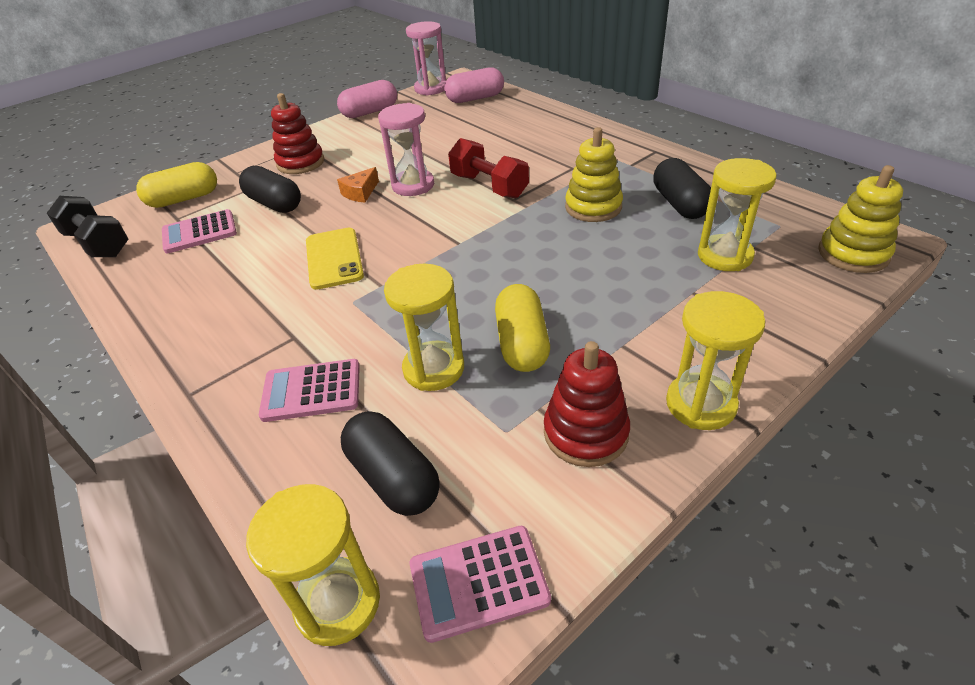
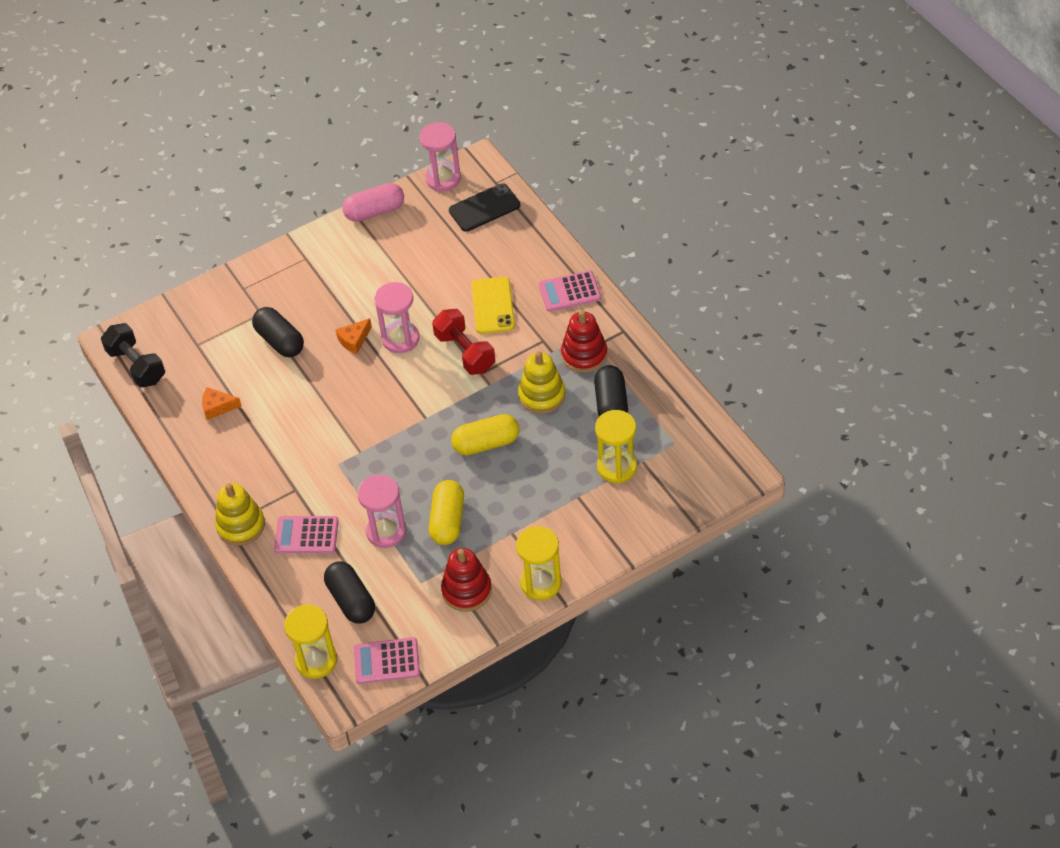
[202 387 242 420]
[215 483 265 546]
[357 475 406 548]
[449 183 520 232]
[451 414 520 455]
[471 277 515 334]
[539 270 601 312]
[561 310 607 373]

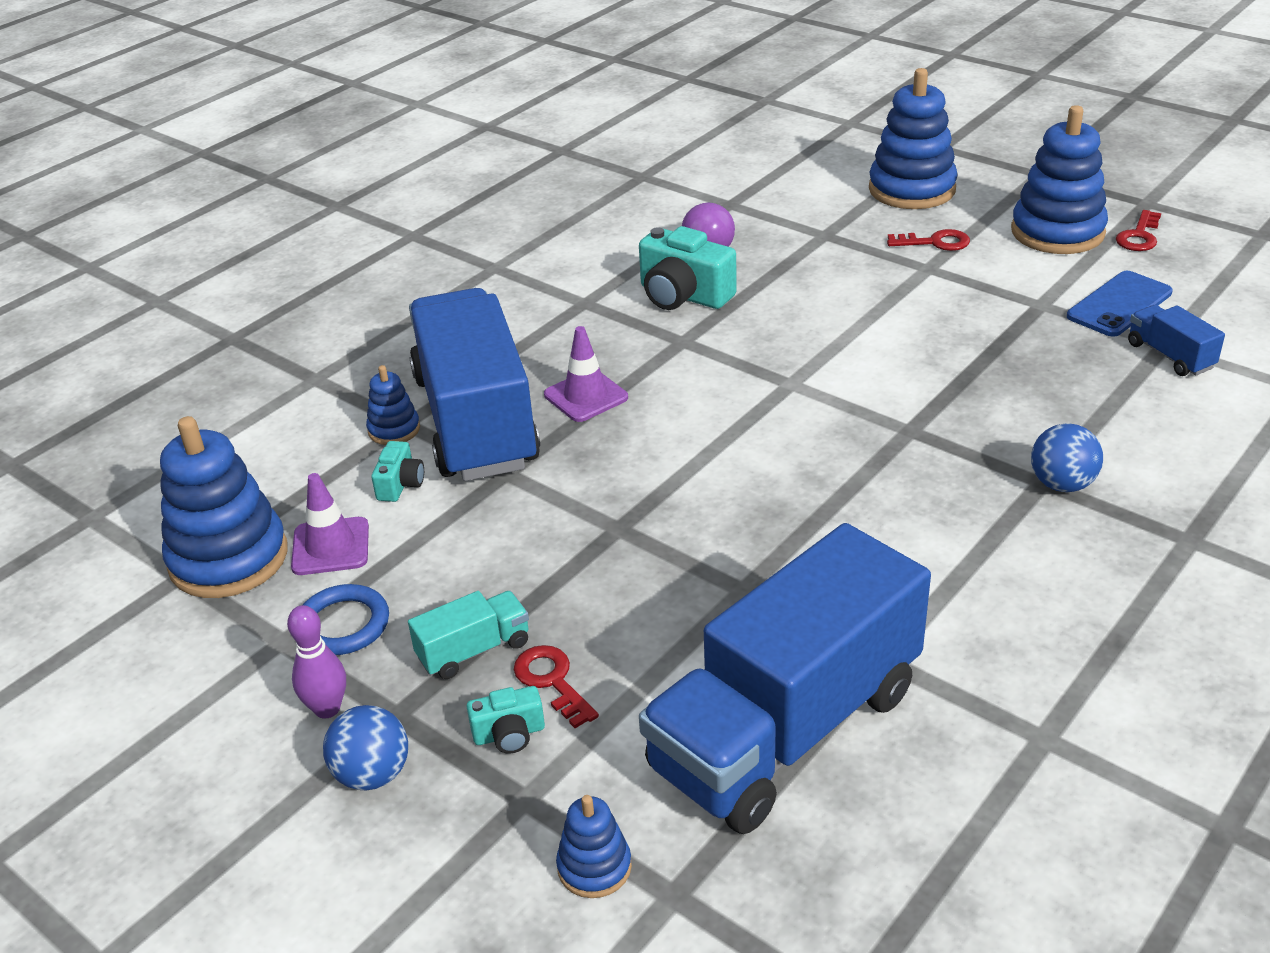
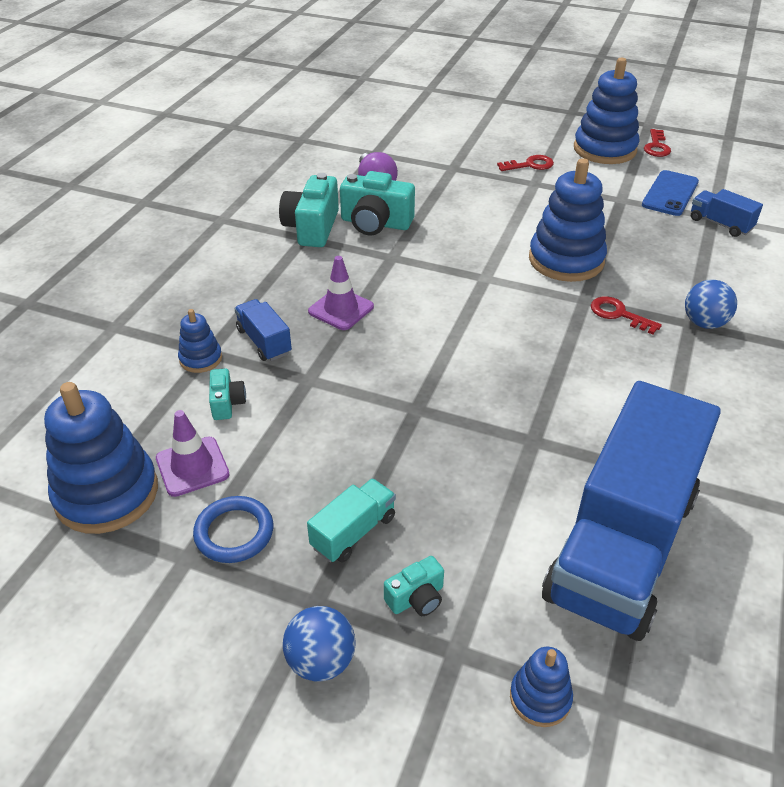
[234 299 292 361]
[279 173 339 247]
[529 158 607 282]
[591 296 662 335]
[287 605 346 718] (first image)

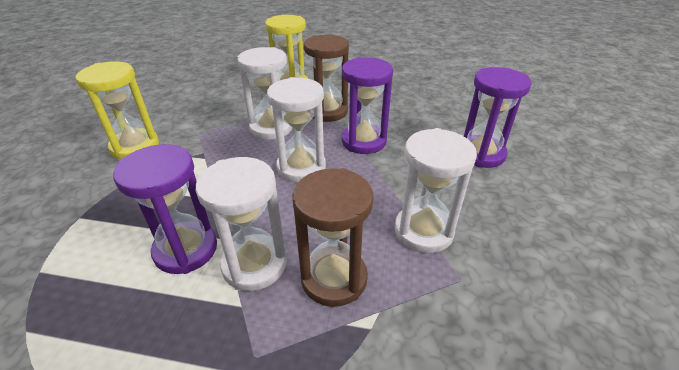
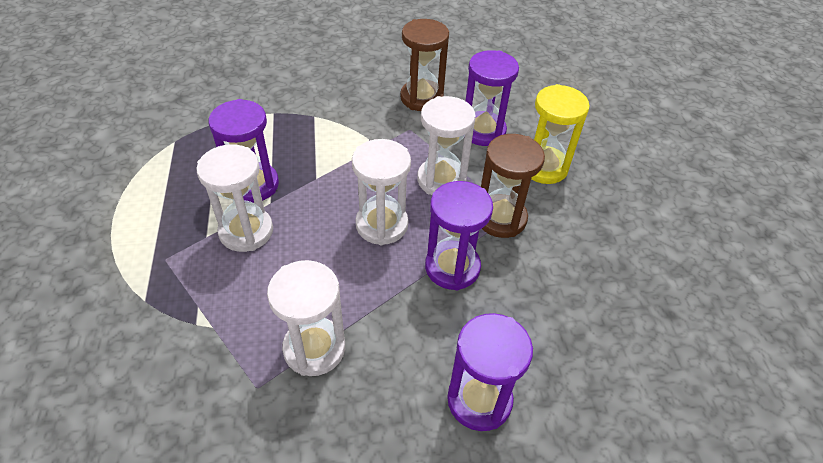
[400 19 449 111]
[466 50 519 146]
[76 61 159 160] (first image)

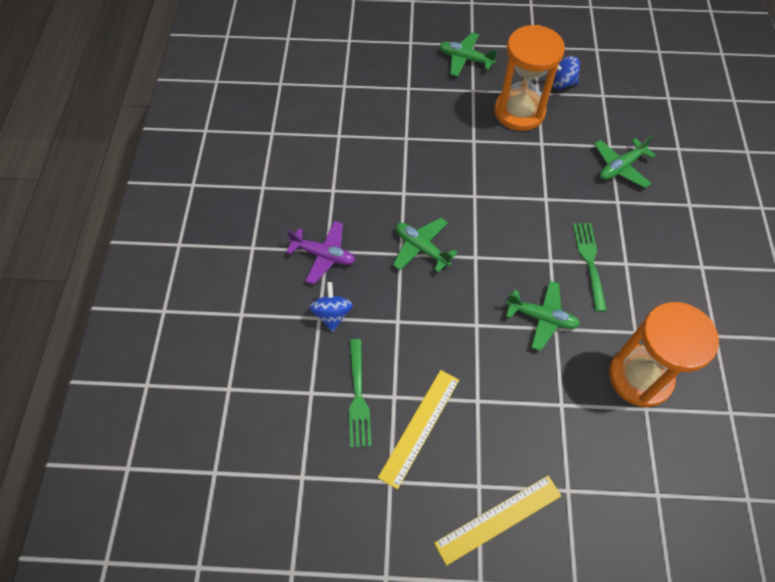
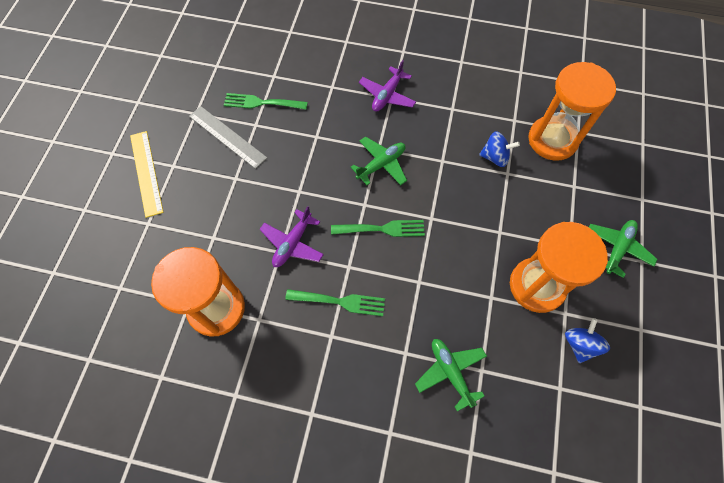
[189 106 267 169]
[259 206 324 267]
[331 220 425 237]
[479 131 520 167]
[528 62 616 161]

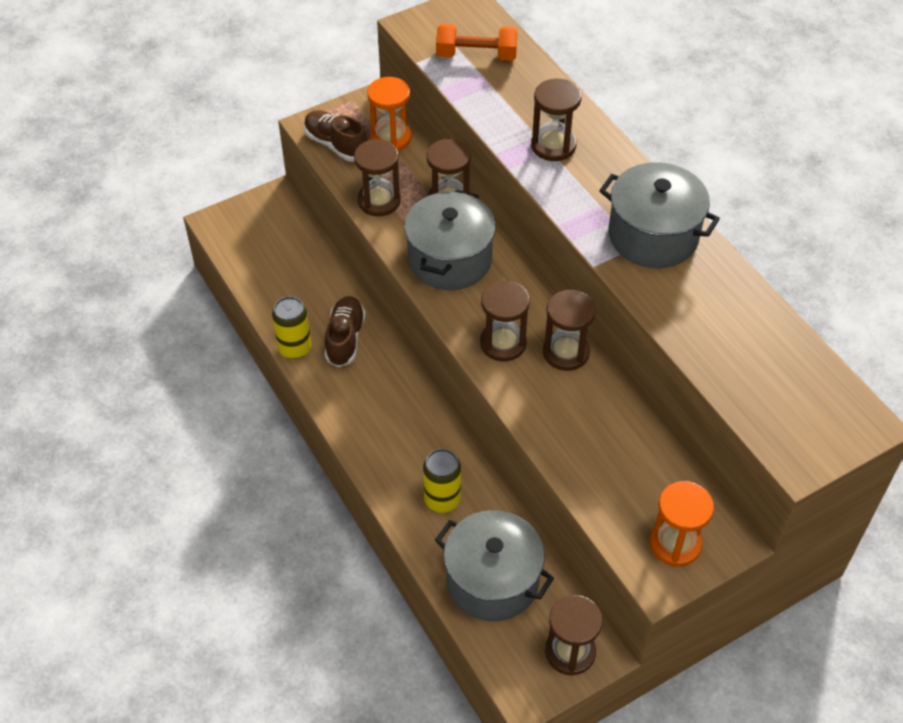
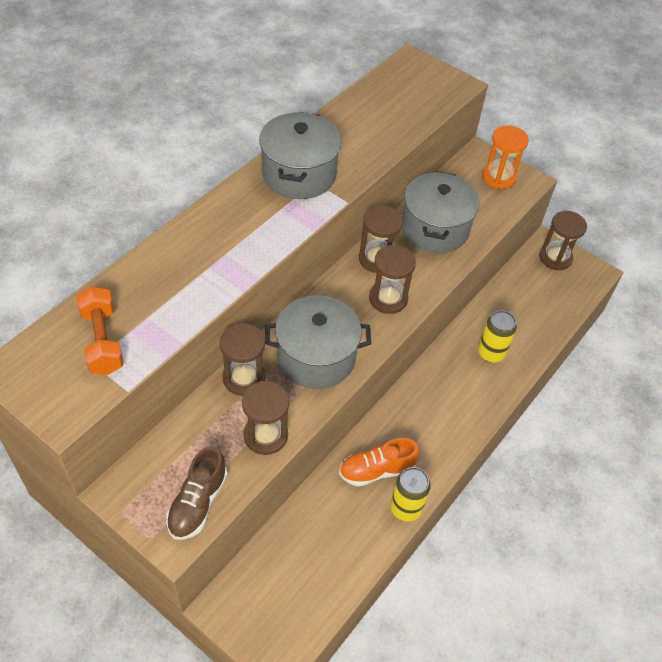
[339 438 420 487]
[402 171 479 253]
[367 77 412 151] (first image)
[531 79 581 161] (first image)

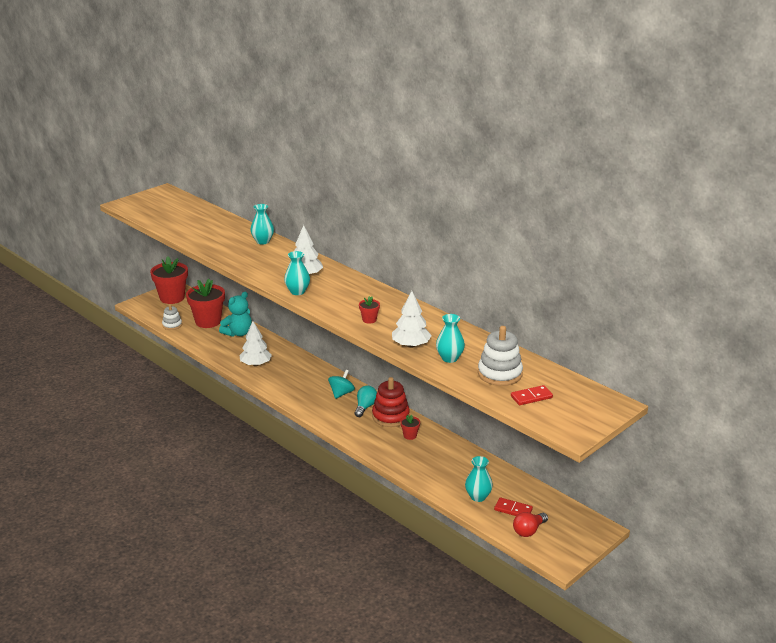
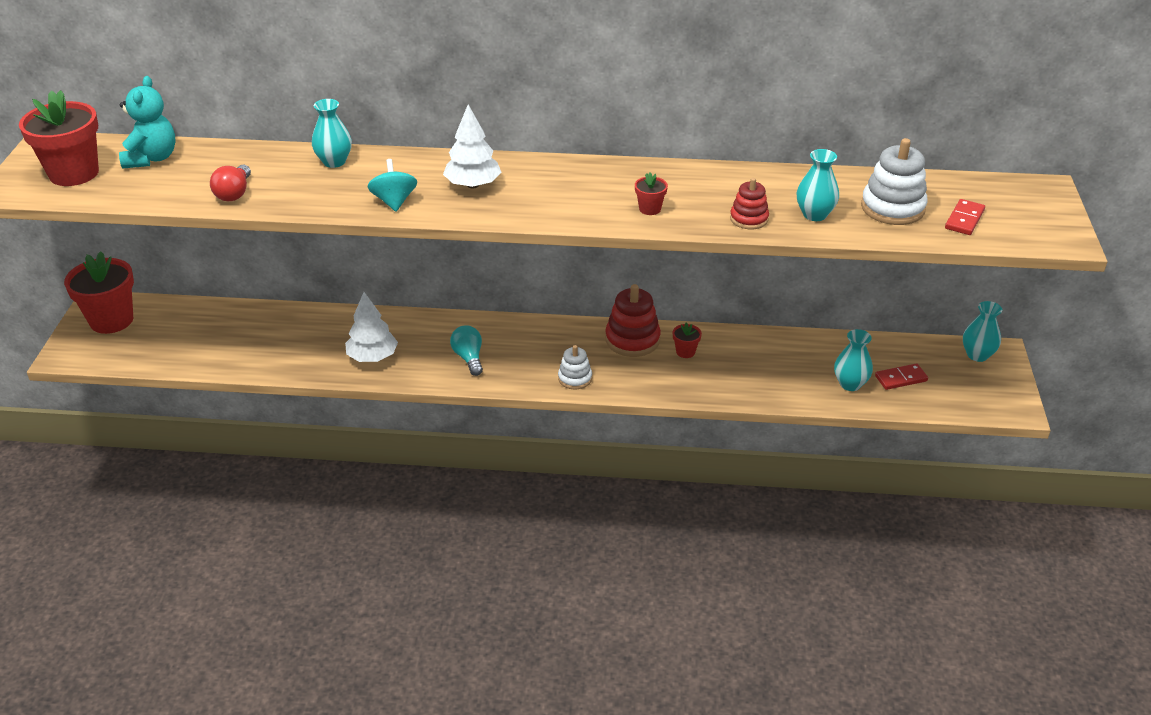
[19 90 99 186]
[119 76 176 168]
[210 164 251 201]
[368 159 417 211]
[450 325 483 376]
[558 345 592 389]
[730 178 769 229]
[963 301 1002 362]

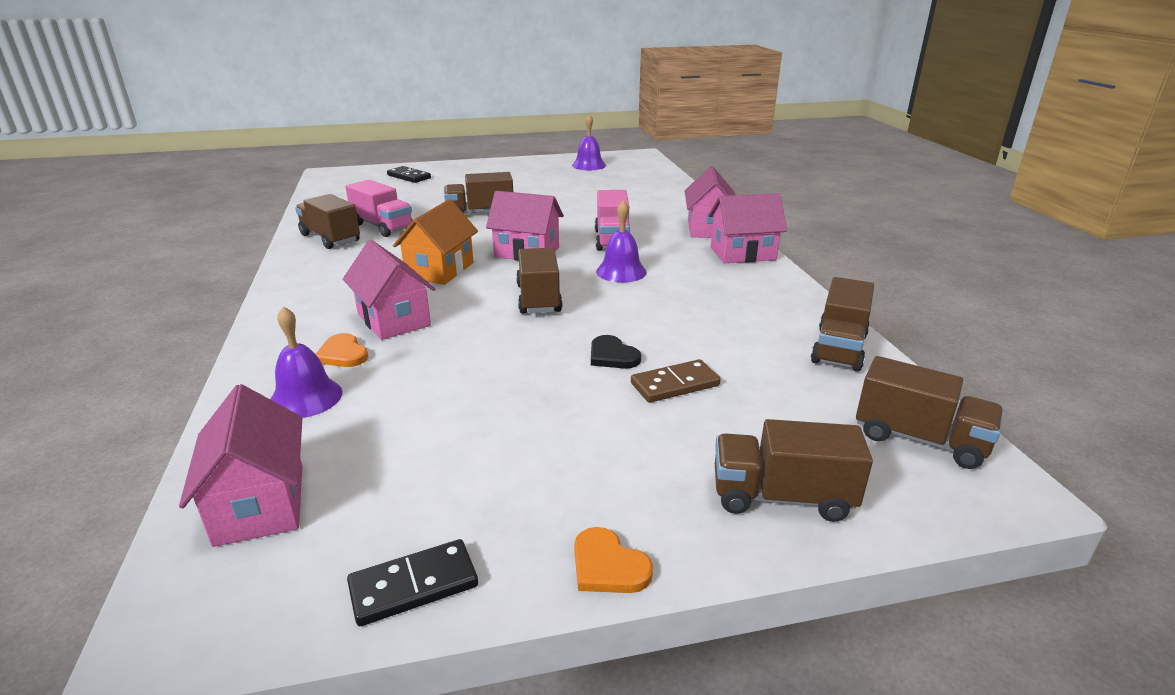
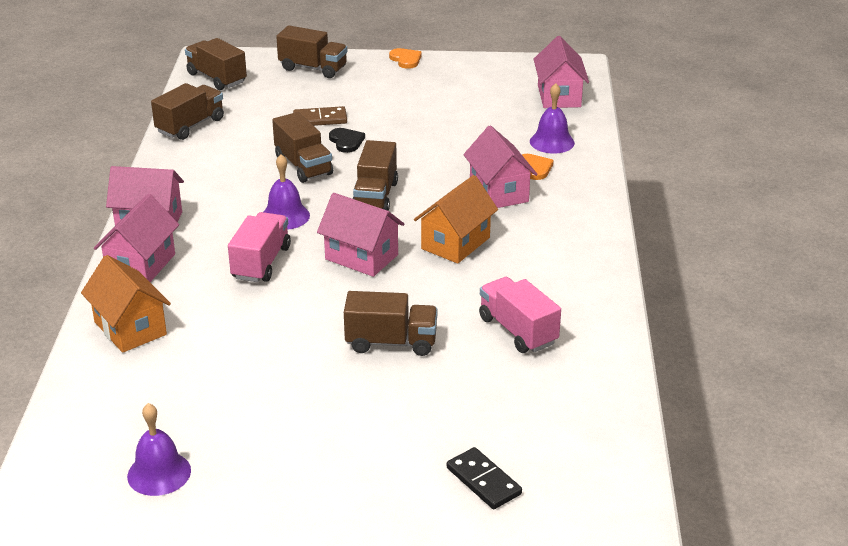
[81 255 171 353]
[272 112 333 183]
[347 539 478 626] (first image)

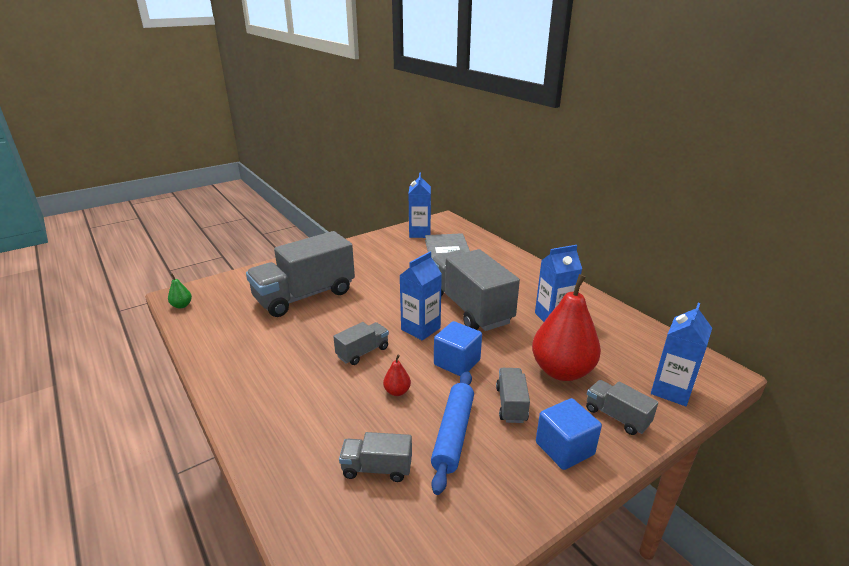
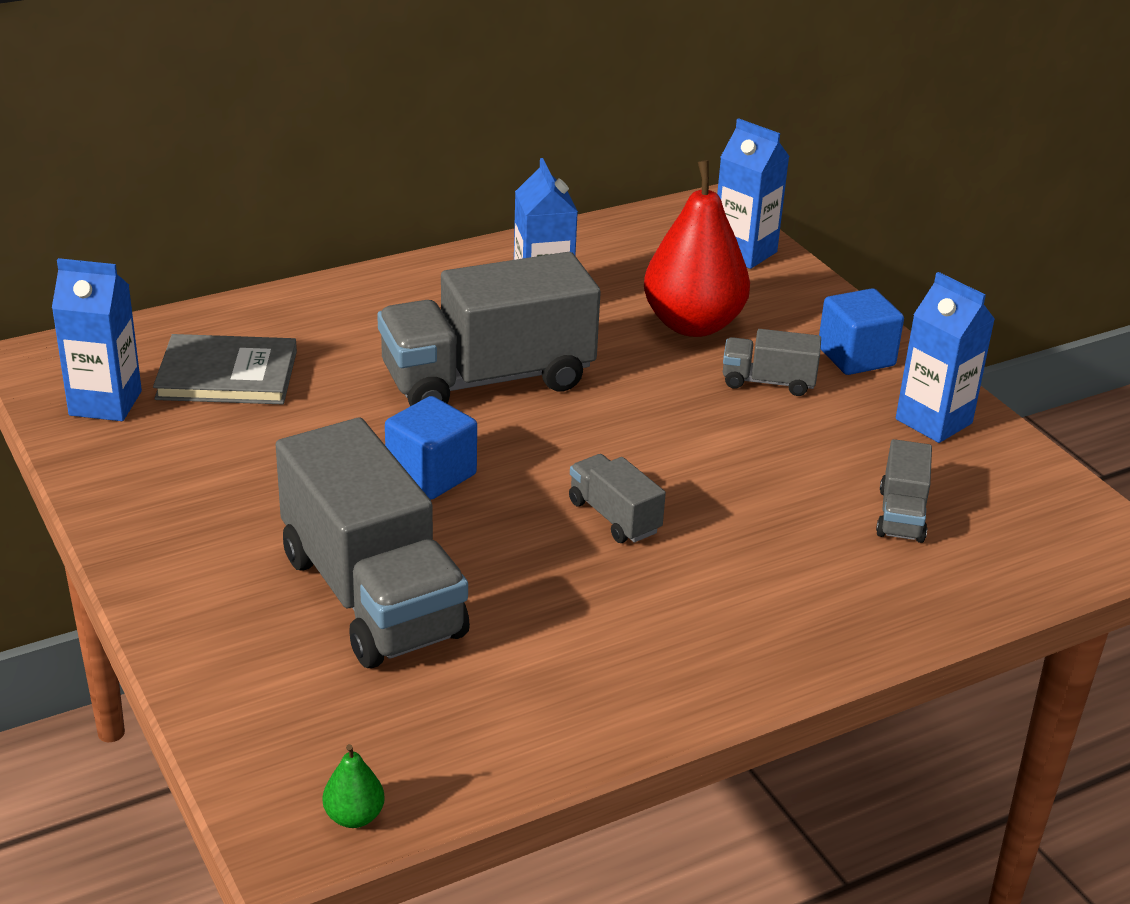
[385 396 477 499]
[896 272 995 443]
[383 354 411 396] (first image)
[431 371 474 495] (first image)
[586 380 658 435] (first image)

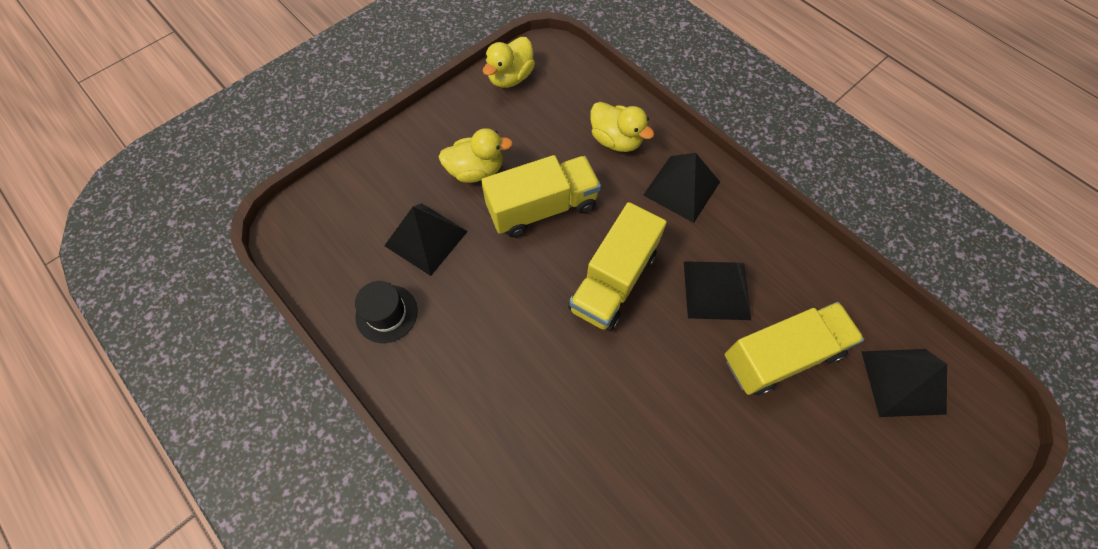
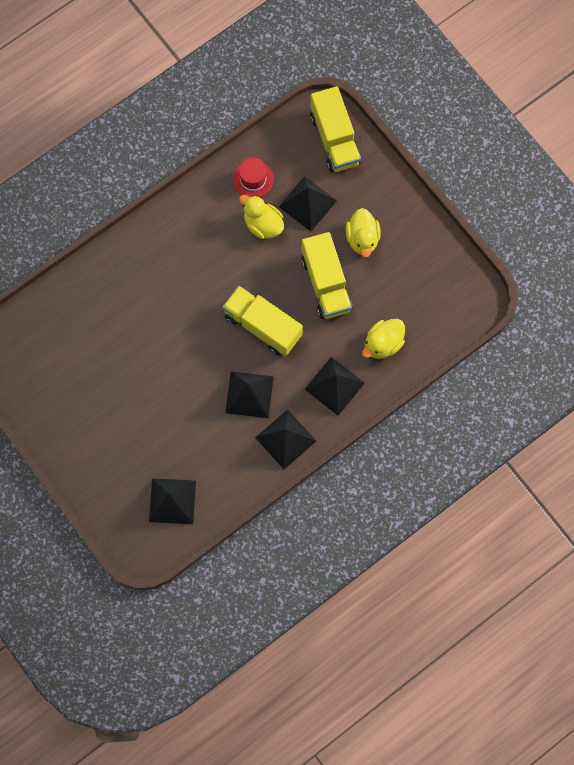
[233 157 274 197]
[239 195 284 239]
[255 409 316 469]
[310 86 361 172]

